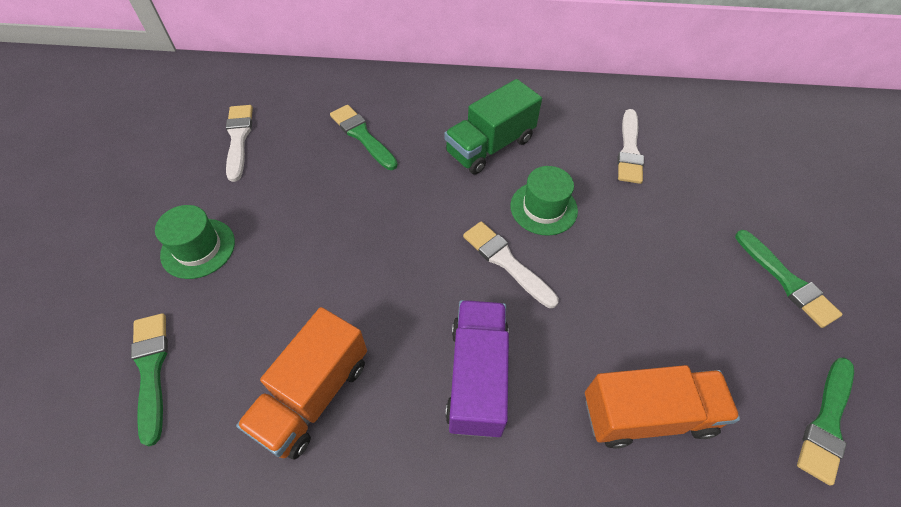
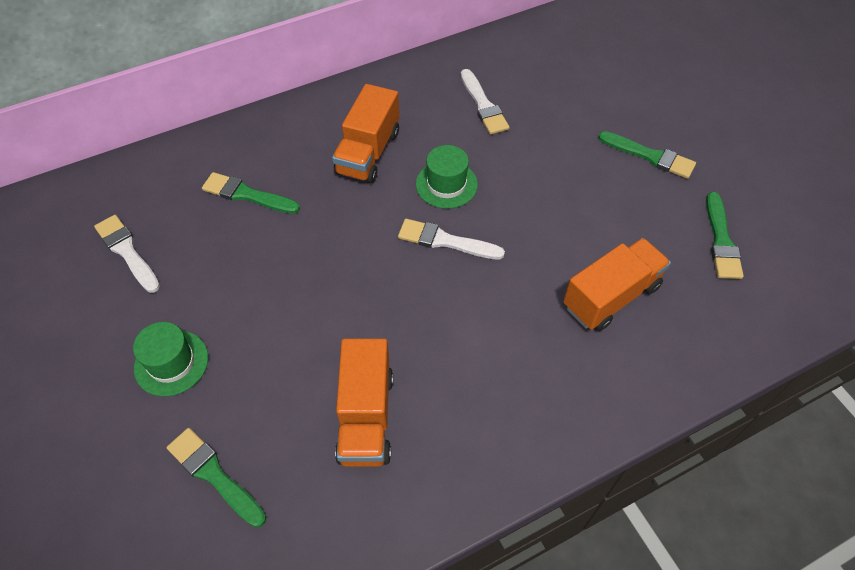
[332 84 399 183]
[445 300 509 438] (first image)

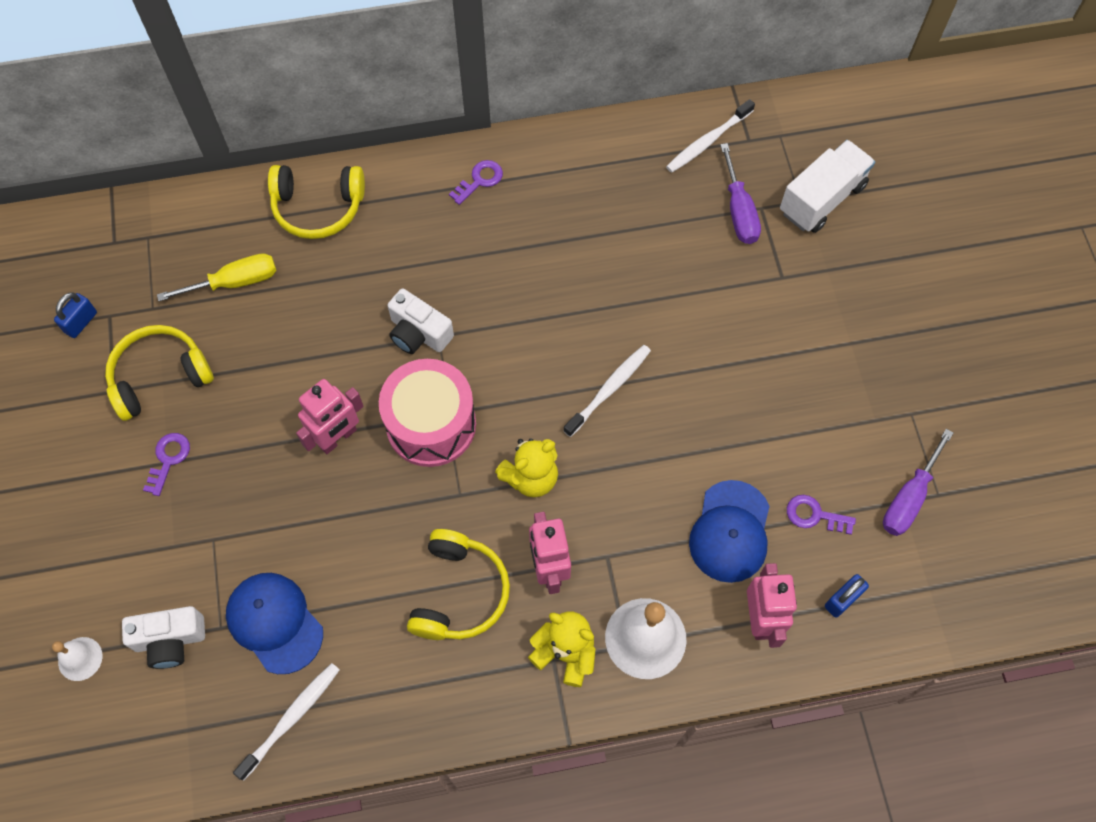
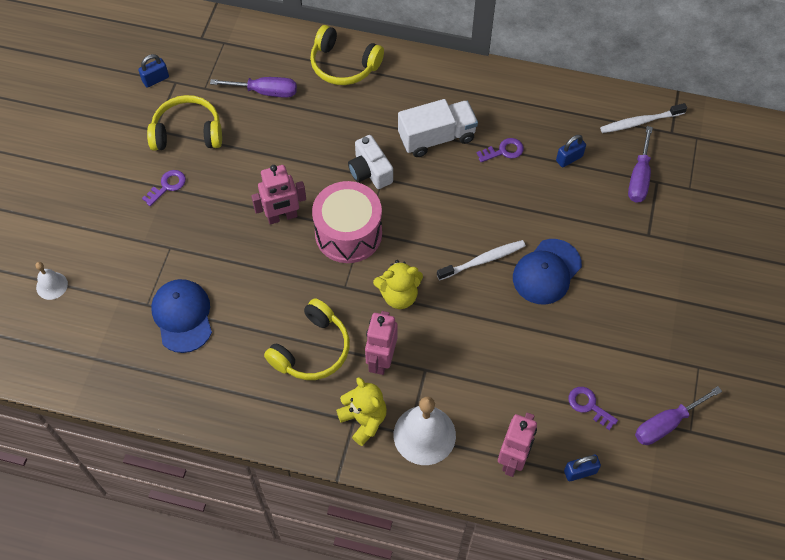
[210 77 297 98]
[398 99 478 157]
[477 138 524 162]
[513 239 582 304]
[556 135 586 168]
[122 606 205 669] (first image)
[233 663 339 781] (first image)

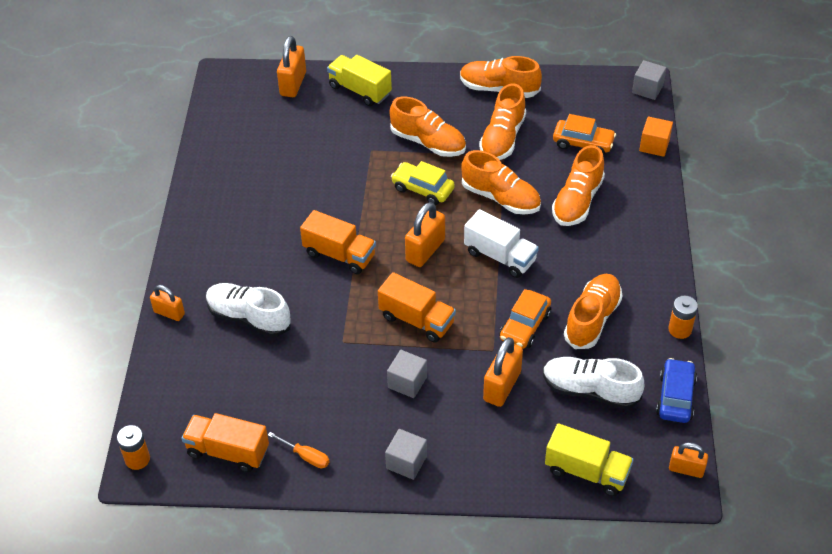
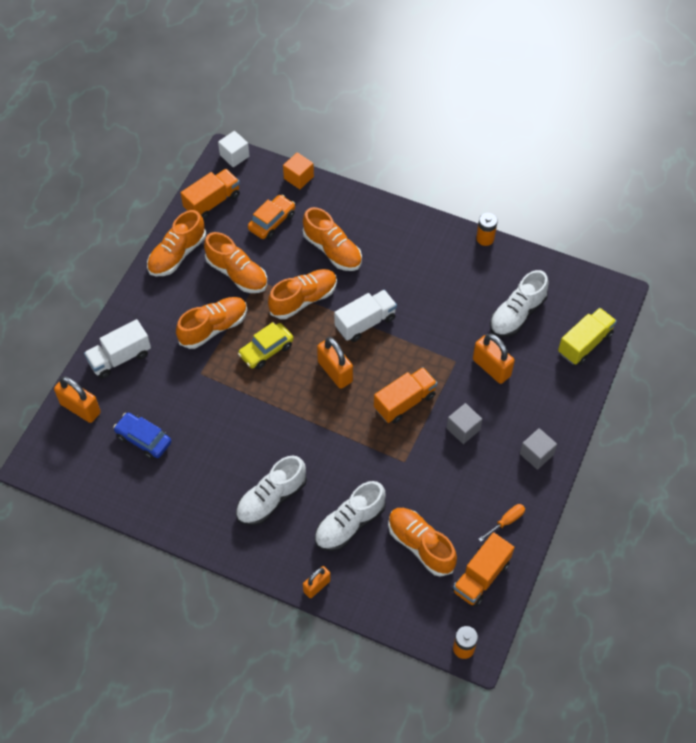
[84 319 151 379]
[113 413 171 460]
[181 169 240 220]
[218 131 249 167]
[236 455 307 526]
[388 508 457 577]
[499 289 551 349] (first image)
[669 442 708 478] (first image)

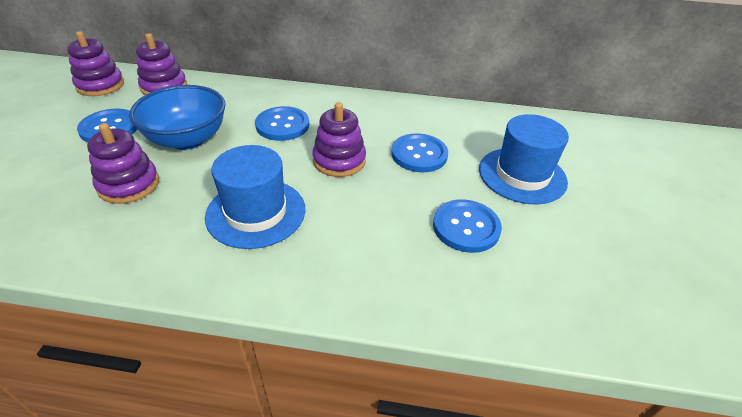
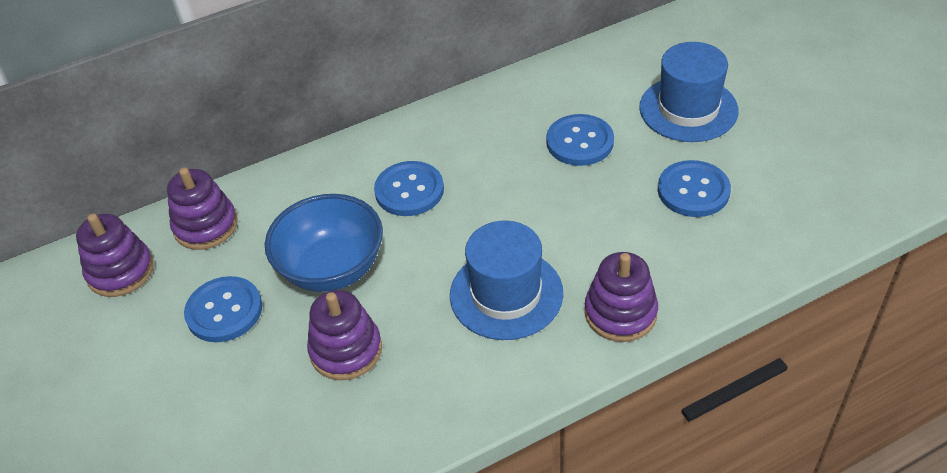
[585 252 658 342]

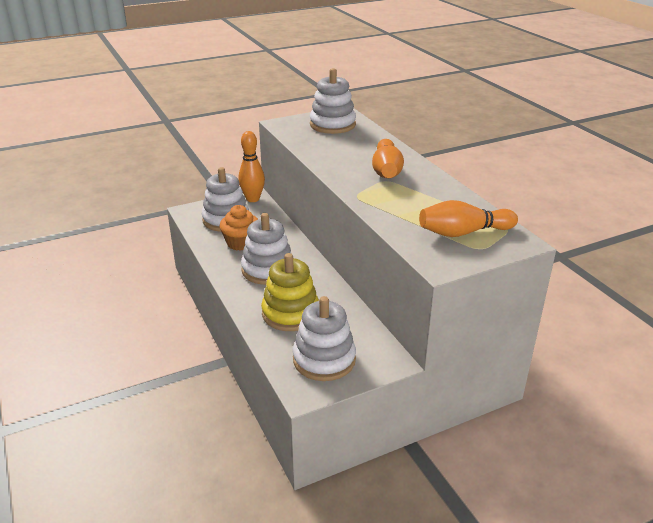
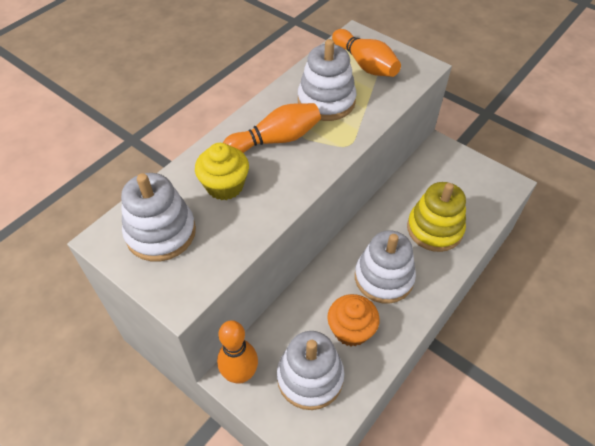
[195 143 249 200]
[298 39 356 121]

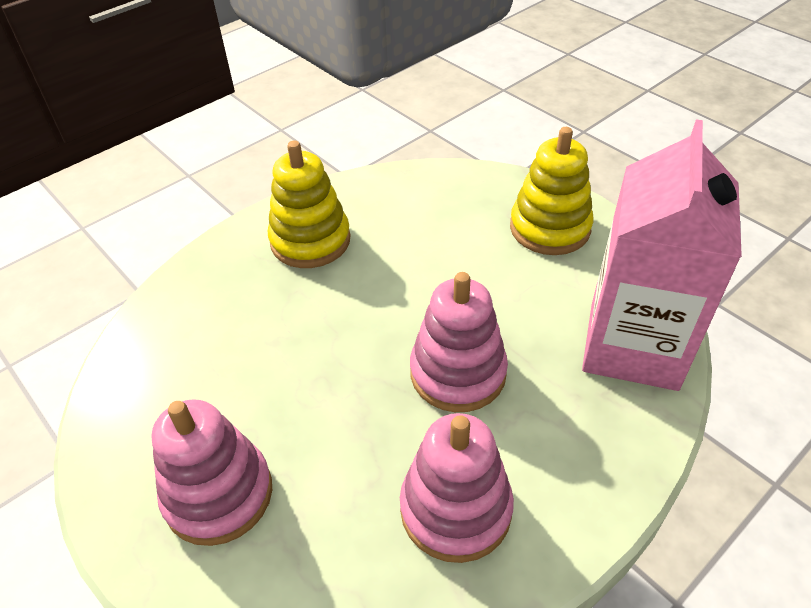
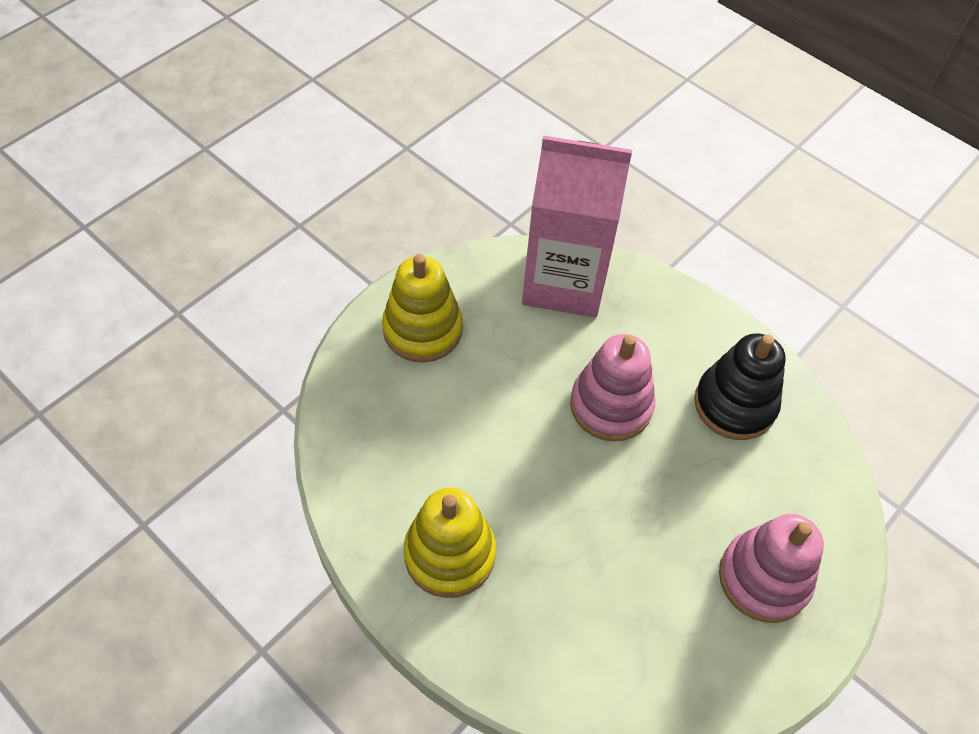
[694 333 786 440]

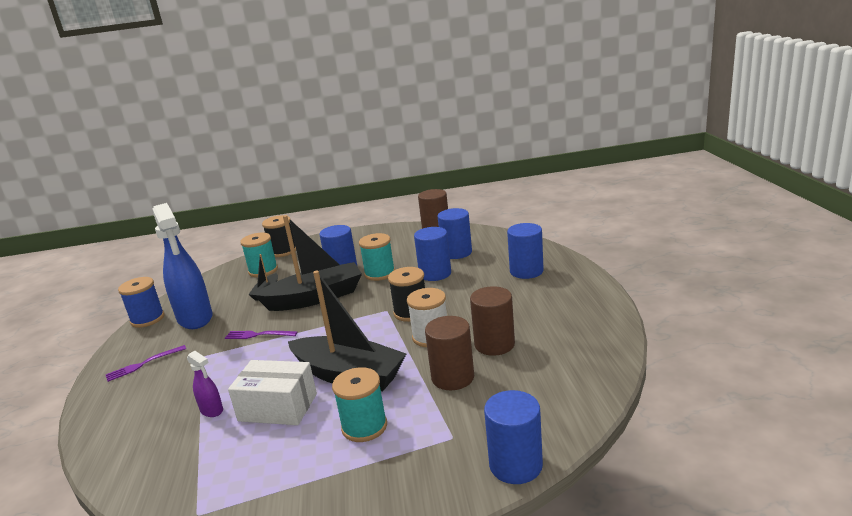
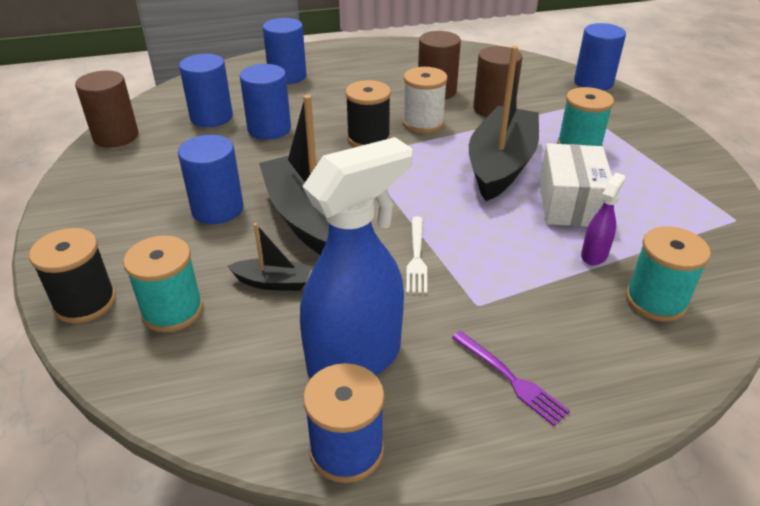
[406 217 427 294]
[626 226 711 322]

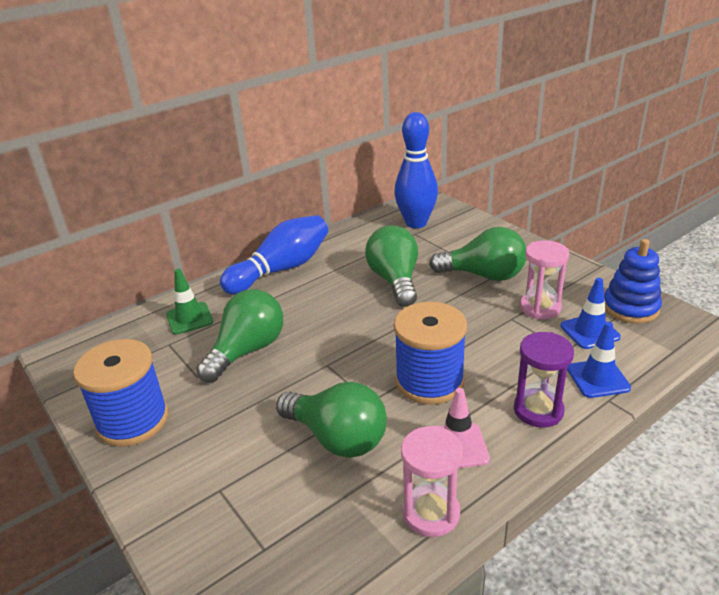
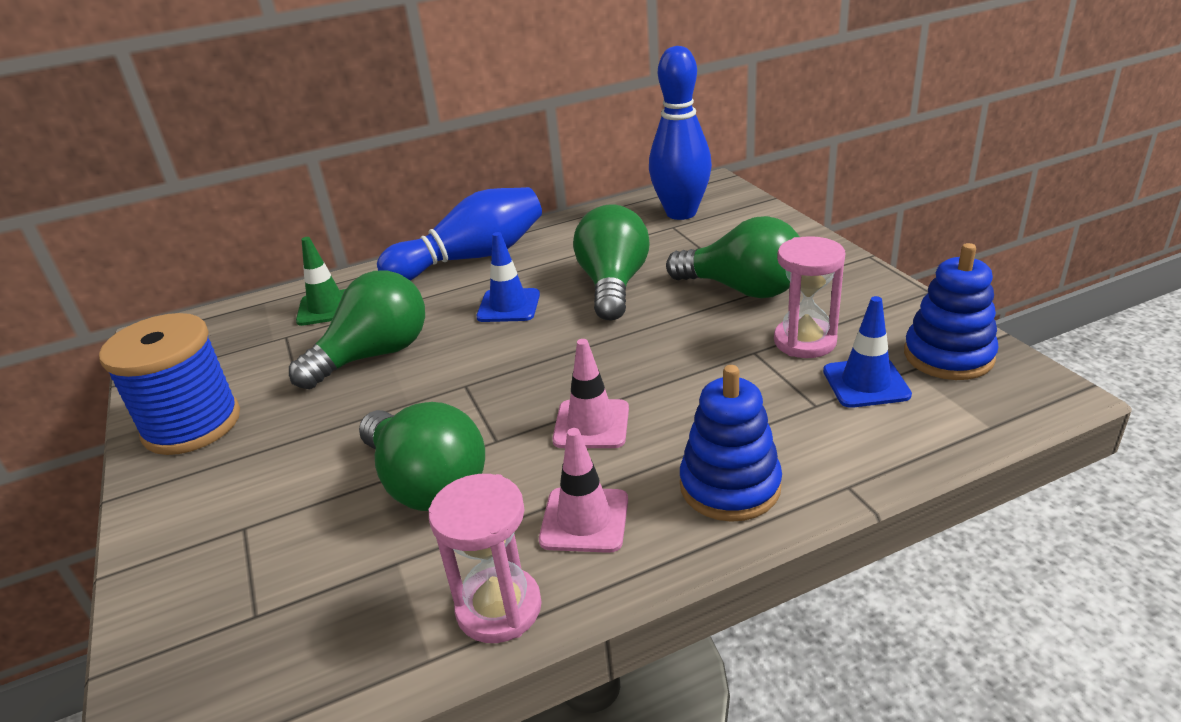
[476 232 540 322]
[552 339 629 448]
[680 365 782 522]

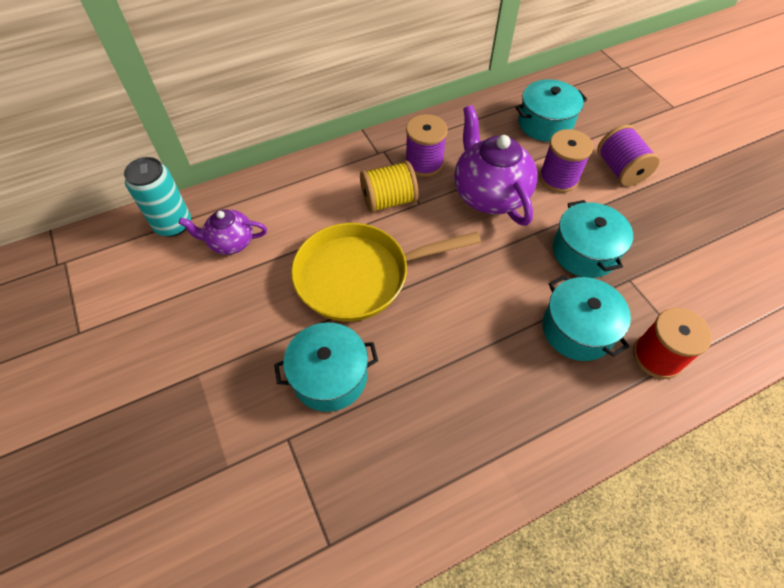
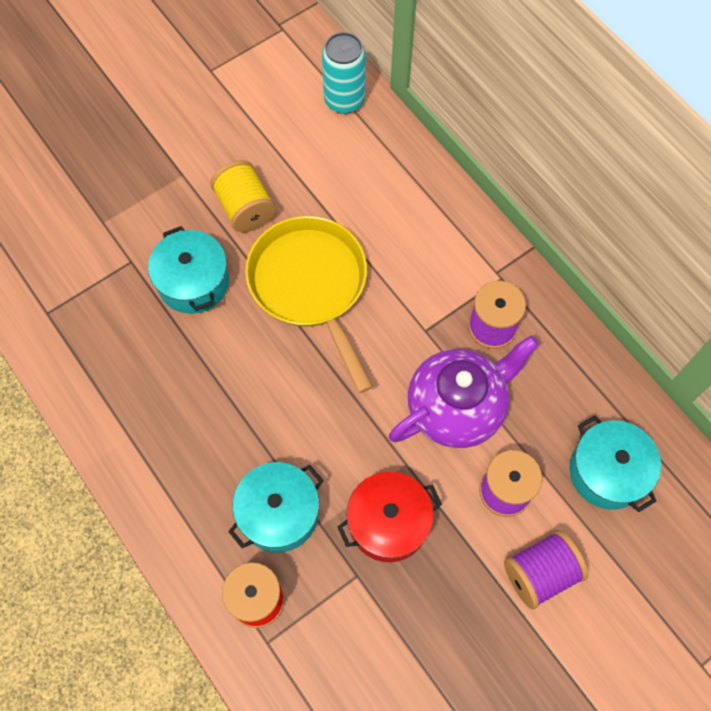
[210 160 276 232]
[338 472 442 562]
[179 209 267 255] (first image)

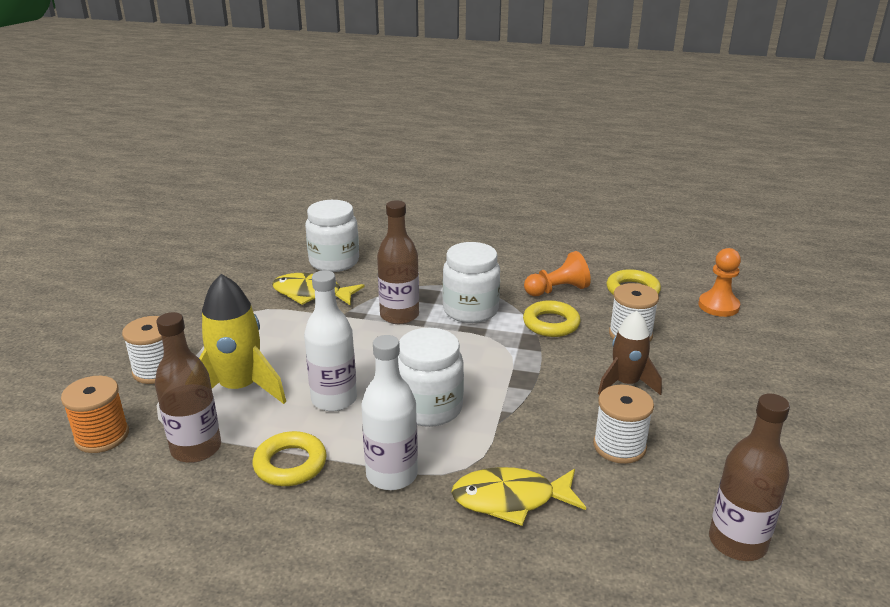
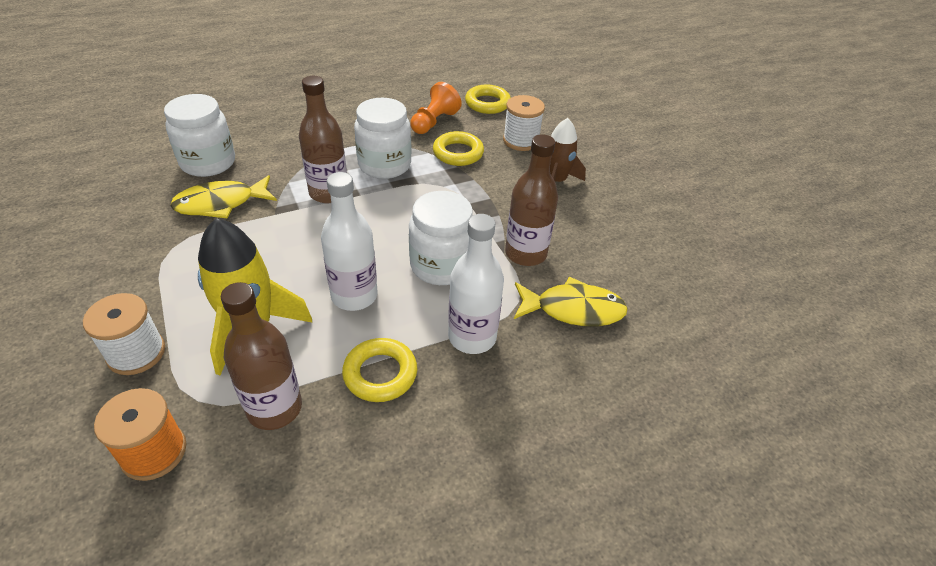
[505 134 558 266]
[514 277 628 326]
[593 385 654 464] (first image)
[698 248 741 317] (first image)

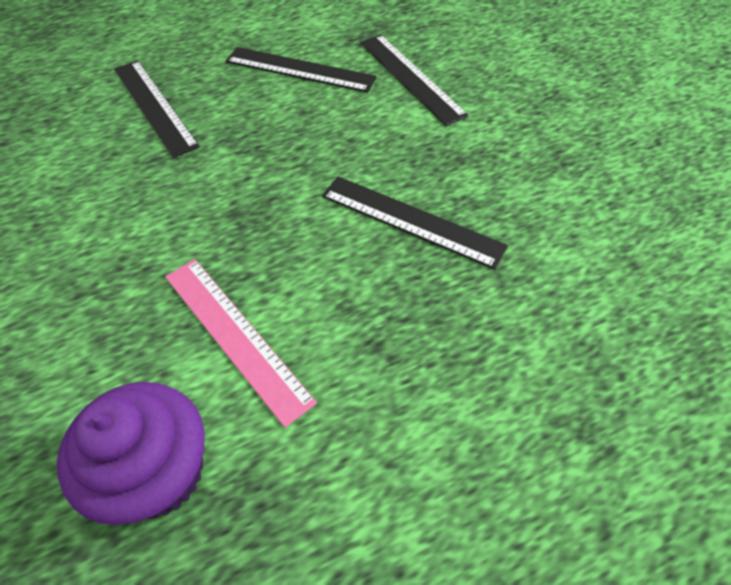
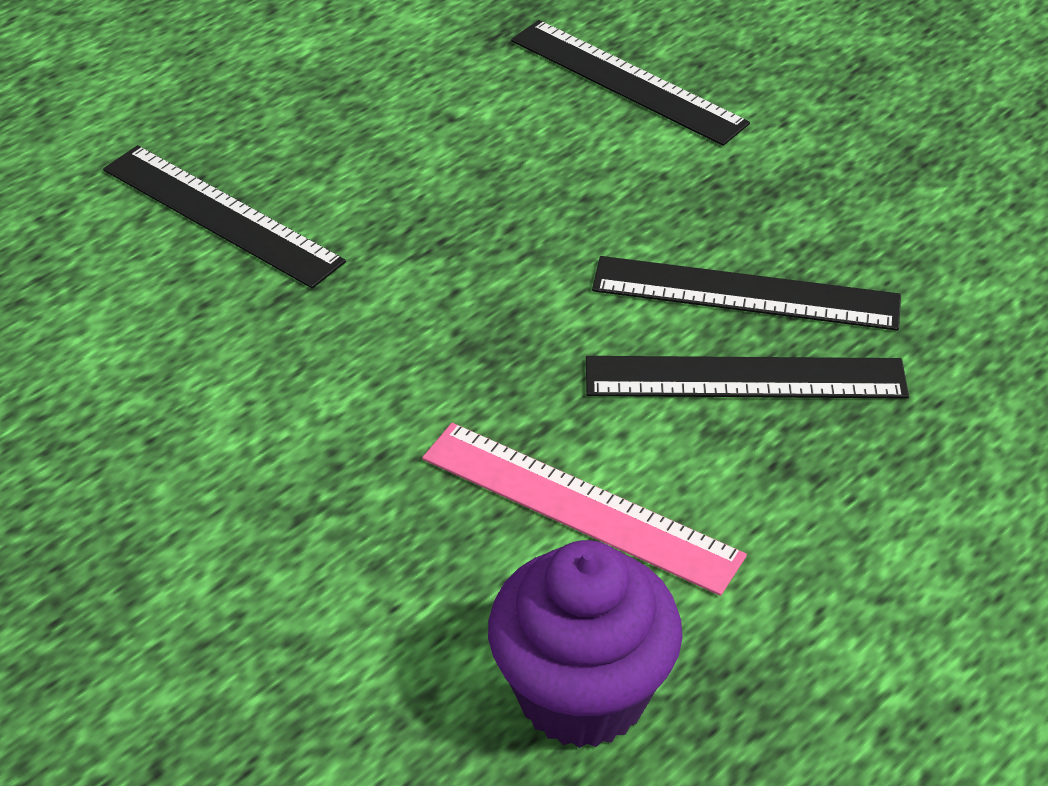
[586 356 909 398]

